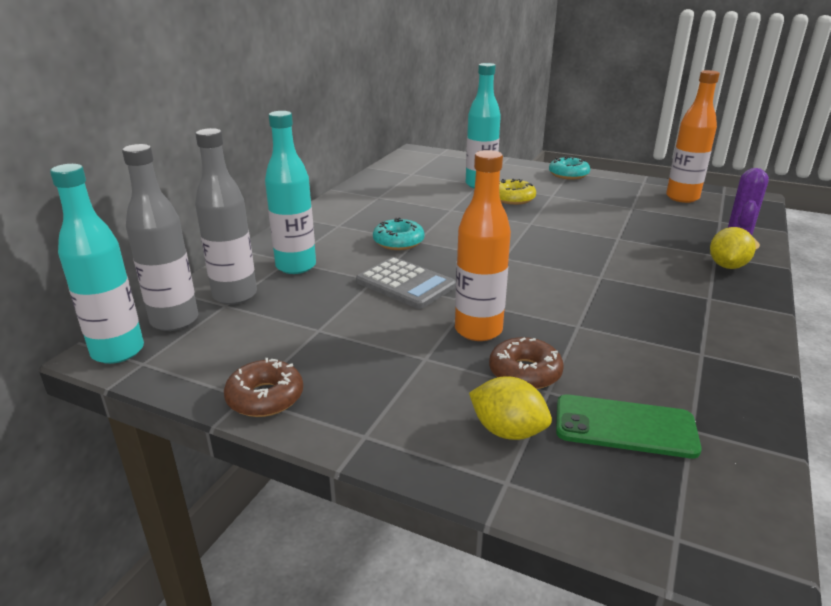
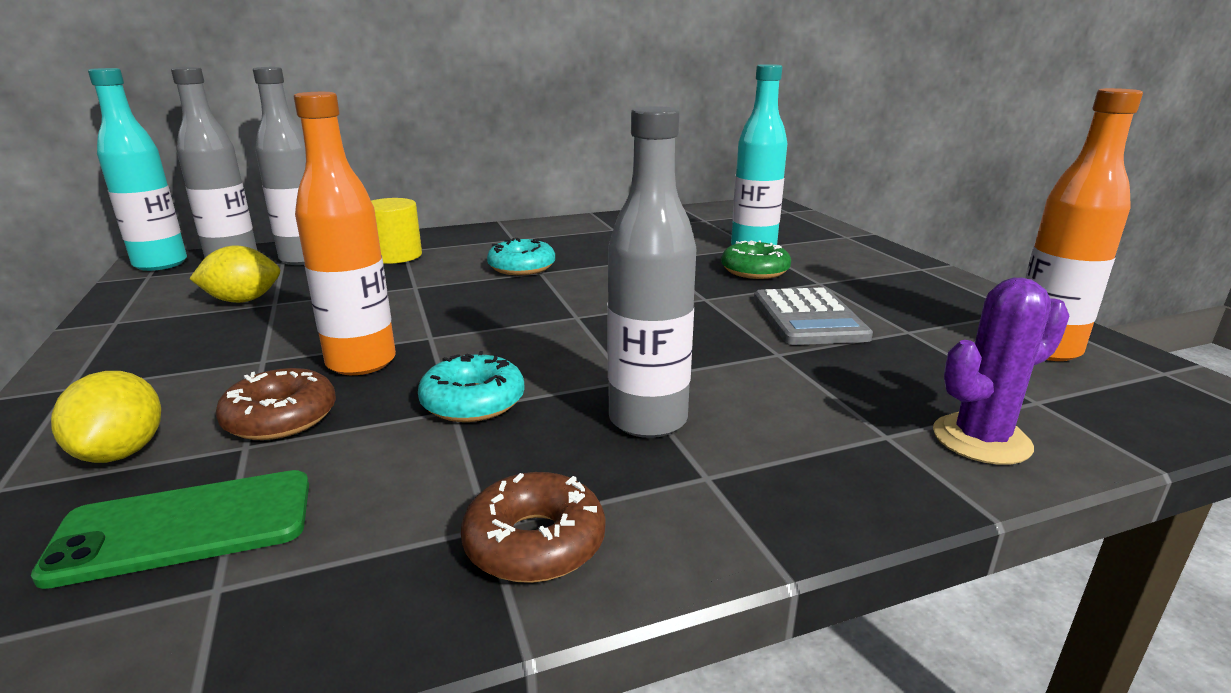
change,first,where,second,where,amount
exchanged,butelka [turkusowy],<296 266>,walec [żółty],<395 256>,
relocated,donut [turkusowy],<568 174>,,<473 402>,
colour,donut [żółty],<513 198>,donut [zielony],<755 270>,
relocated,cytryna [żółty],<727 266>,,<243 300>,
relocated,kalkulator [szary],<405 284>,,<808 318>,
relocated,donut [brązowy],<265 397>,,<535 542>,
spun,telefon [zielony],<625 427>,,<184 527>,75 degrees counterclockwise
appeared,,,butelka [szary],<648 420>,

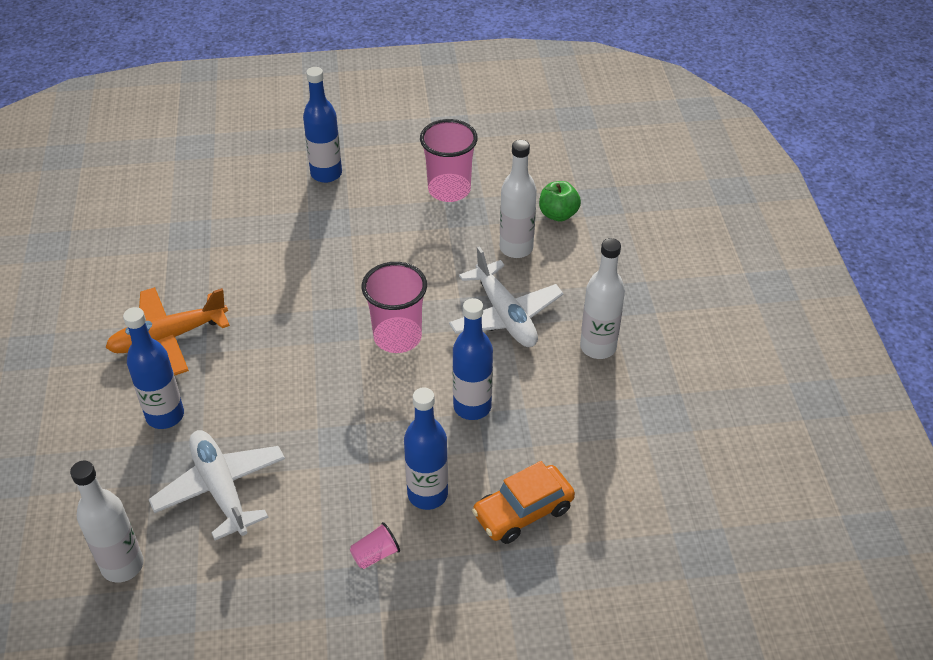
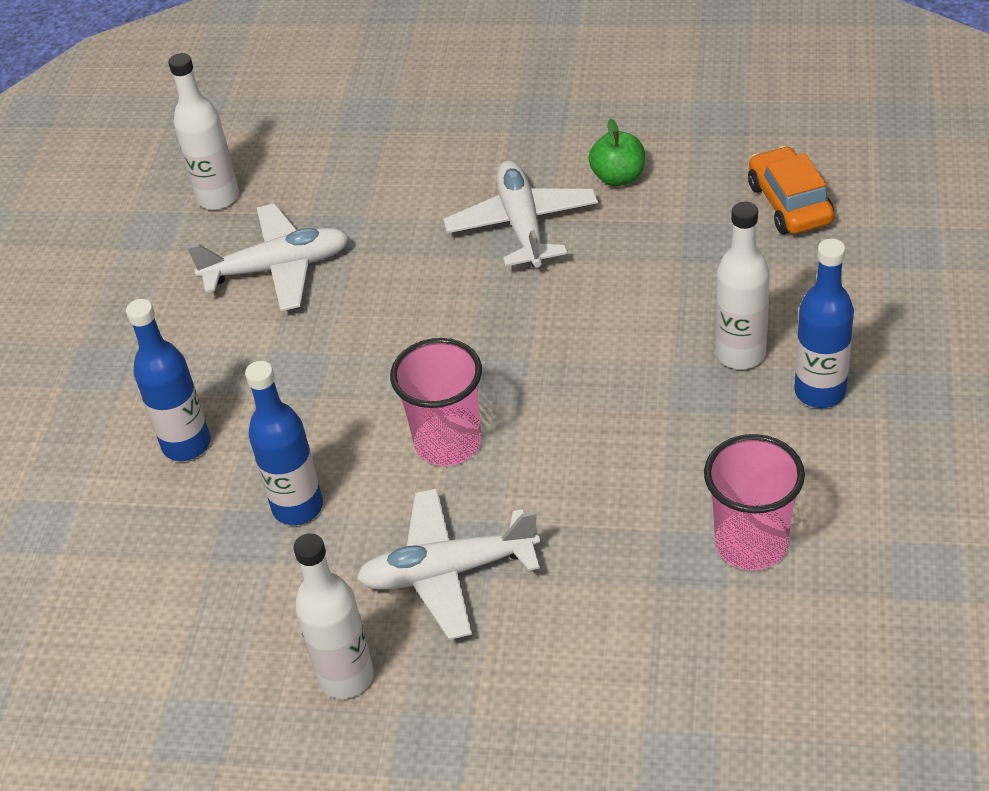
change,first,where,second,where,amount
relocated,butelka [biały],<516 248>,,<740 354>,
relocated,jabłko [zielony],<558 214>,,<618 177>,
colour,samolot [pomarańczowy],<168 338>,samolot [biały],<522 225>,
missing,butelka [niebieski],<165 415>,,,
relocated,samochód [pomarańczowy],<523 511>,,<789 203>,
missing,szklanka [różowy],<375 554>,,,

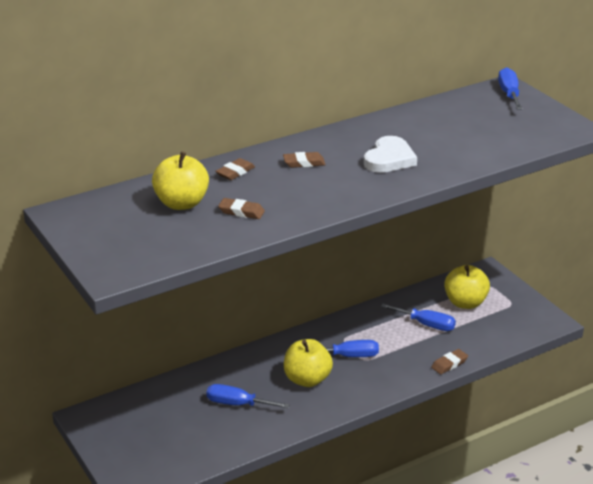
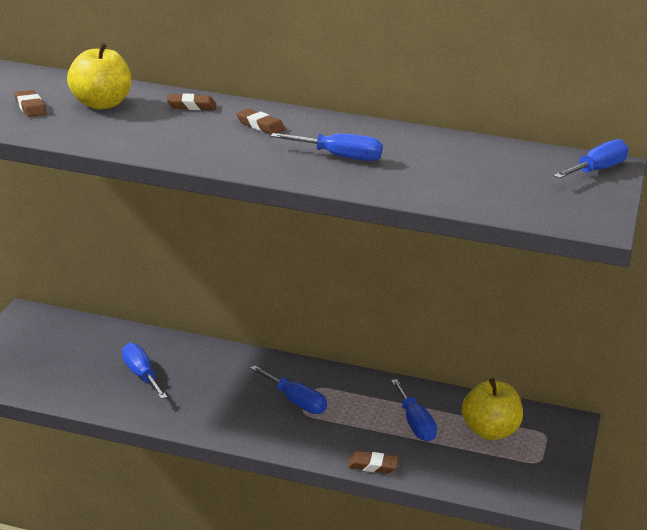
change,first,where,second,where,amount
exchanged,serce [biały],<389 159>,śrubokręt [niebieski],<339 157>,
relocated,gumka do mazania [brązowy],<241 212>,,<30 107>,
missing,jabłko [żółty],<307 379>,,,

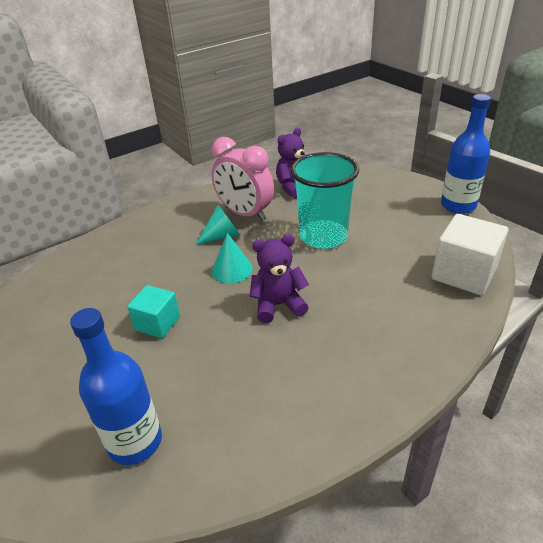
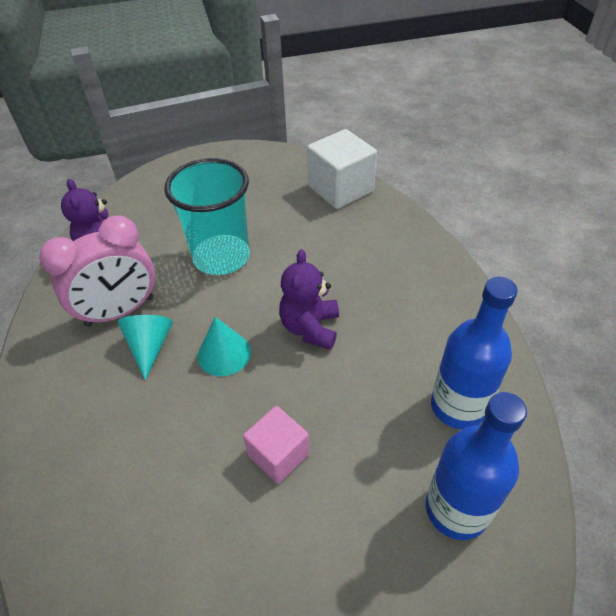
change,first,where,second,where,amount
relocated,butelka [niebieski],<458 205>,,<458 406>,
colour,sześcian [turkusowy],<157 323>,sześcian [różowy],<278 454>,

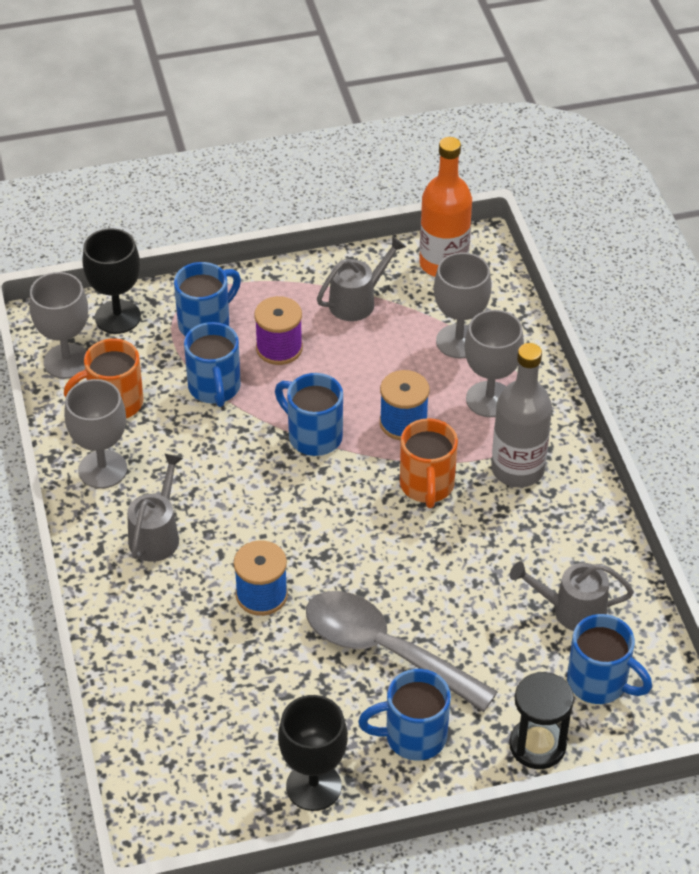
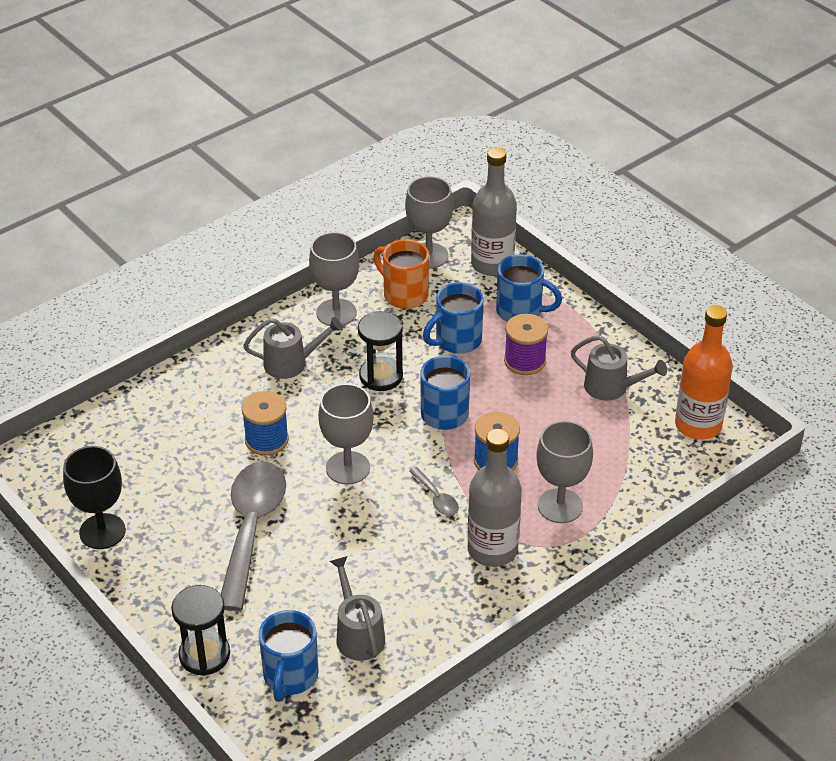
change,first,where,second,where,amount
exchanged,kielich [czarny],<117 317>,butelka [szary],<492 264>,
relocated,kielich [szary],<459 341>,,<348 468>,
exchanged,kubek [pomarańczowy],<427 486>,łyżka [szary],<436 498>,
missing,kubek [niebieski],<413 736>,,,
appeared,,,klepsydra [czarny],<381 376>,

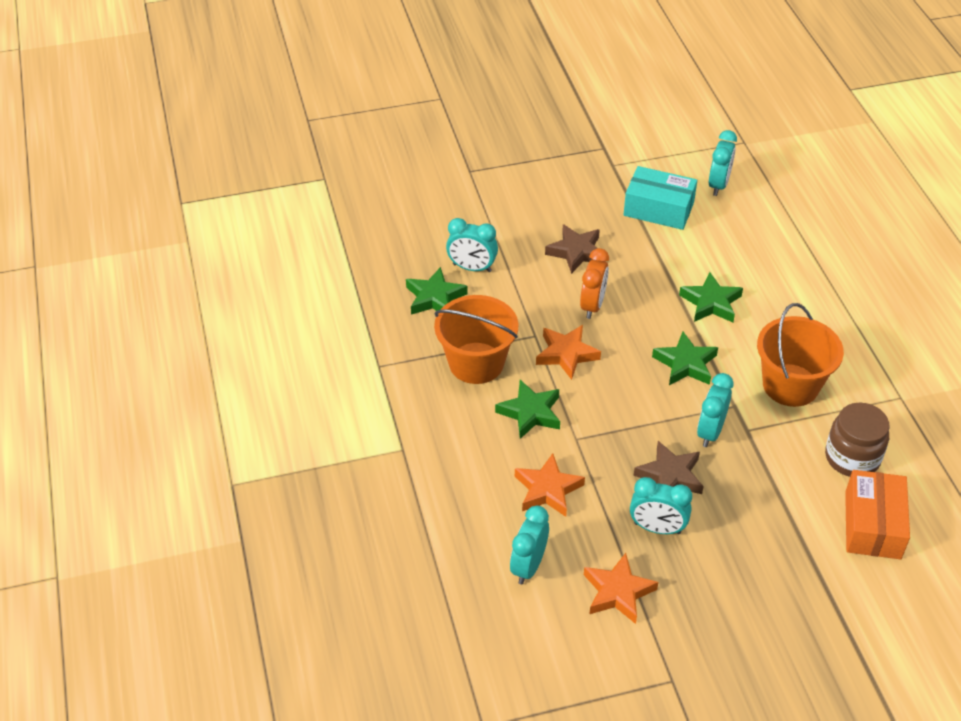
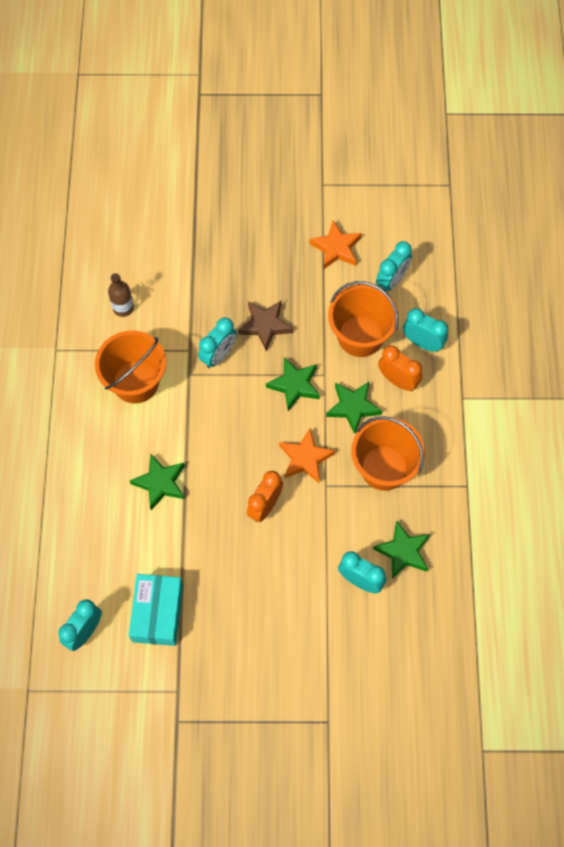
change,first,where,second,where,amount
spun,pudełko [turkusowy],<658 209>,,<157 613>,60 degrees clockwise
missing,gwiazda [brązowy],<576 252>,,,
relocated,gwiazda [zielony],<685 364>,,<294 385>,
exchanged,słoik [brązowy],<852 457>,butelka [brązowy],<123 308>,
exchanged,gwiazda [pomarańczowy],<547 489>,wiadro [pomarańczowy],<360 336>,
missing,pudełko [pomarańczowy],<872 525>,,,
relocated,budzik [turkusowy],<657 528>,,<422 343>,
appeared,,,budzik [pomarańczowy],<398 380>,

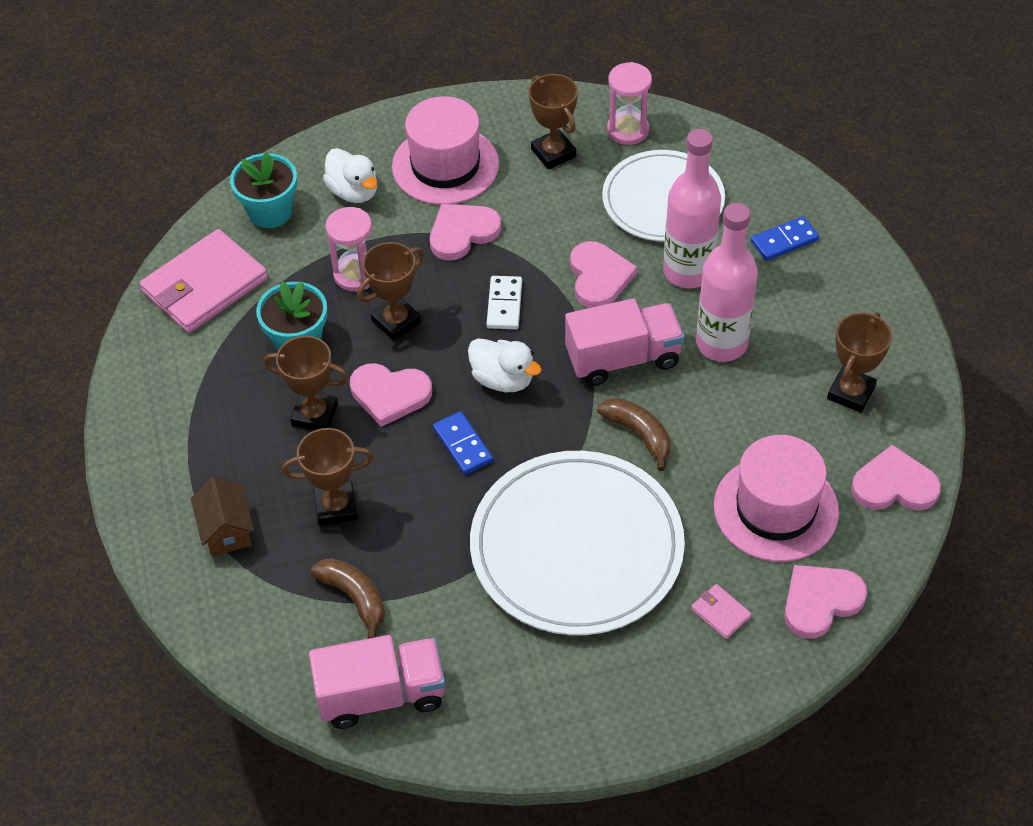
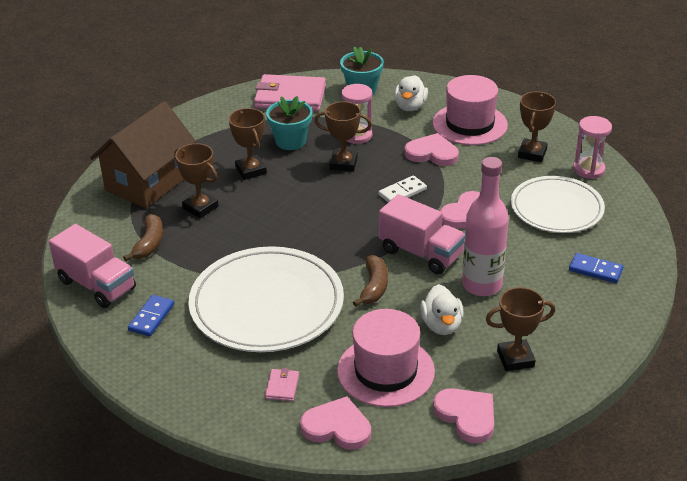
change,first,where,second,where,amount
missing,butelka [różowy],<688 271>,,,
relocated,kaczka [biały],<503 379>,,<441 325>,
missing,serce [różowy],<390 394>,,,
relocated,kostka domina [niebieski],<462 445>,,<151 317>,
size,domek [brązowy],<226 530>,,<148 182>,x2.09

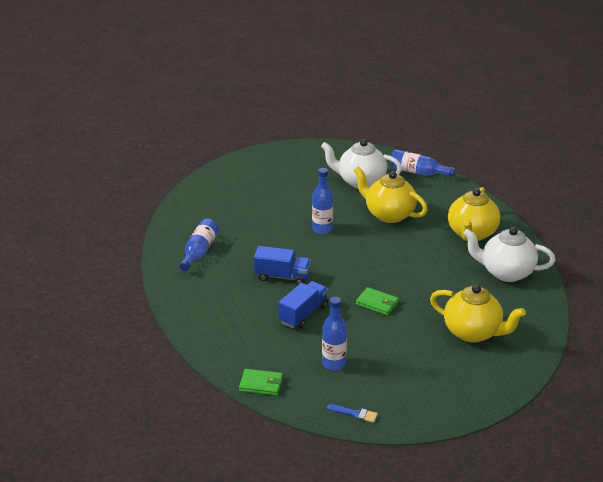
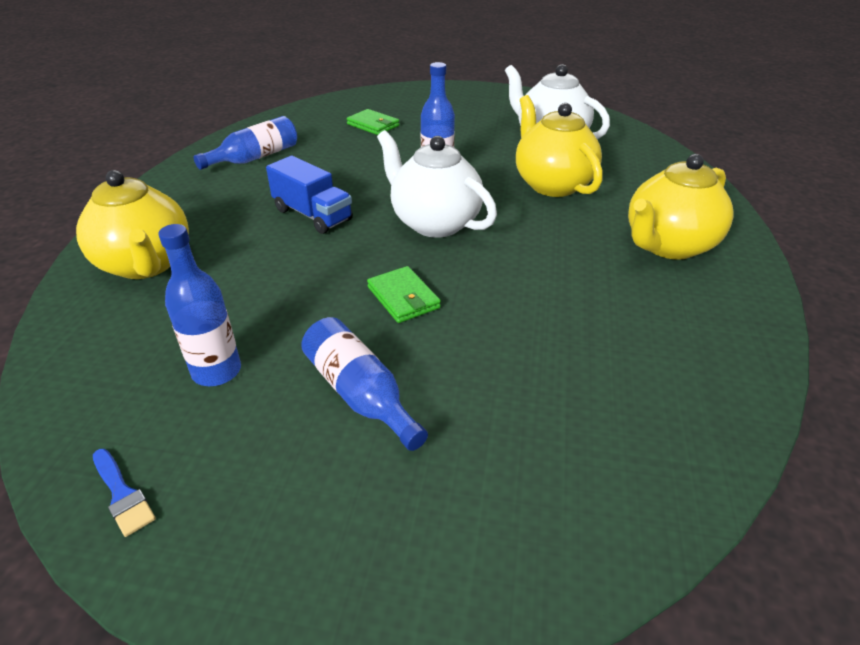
change,first,where,second,where,amount
relocated,butelka [niebieski],<418 172>,,<360 394>,
relocated,imbryk [biały],<506 272>,,<434 223>,
missing,ciężarówka [niebieski],<303 314>,,,
relocated,imbryk [żółty],<473 332>,,<146 264>,
relocated,portfel [zielony],<261 384>,,<373 125>,

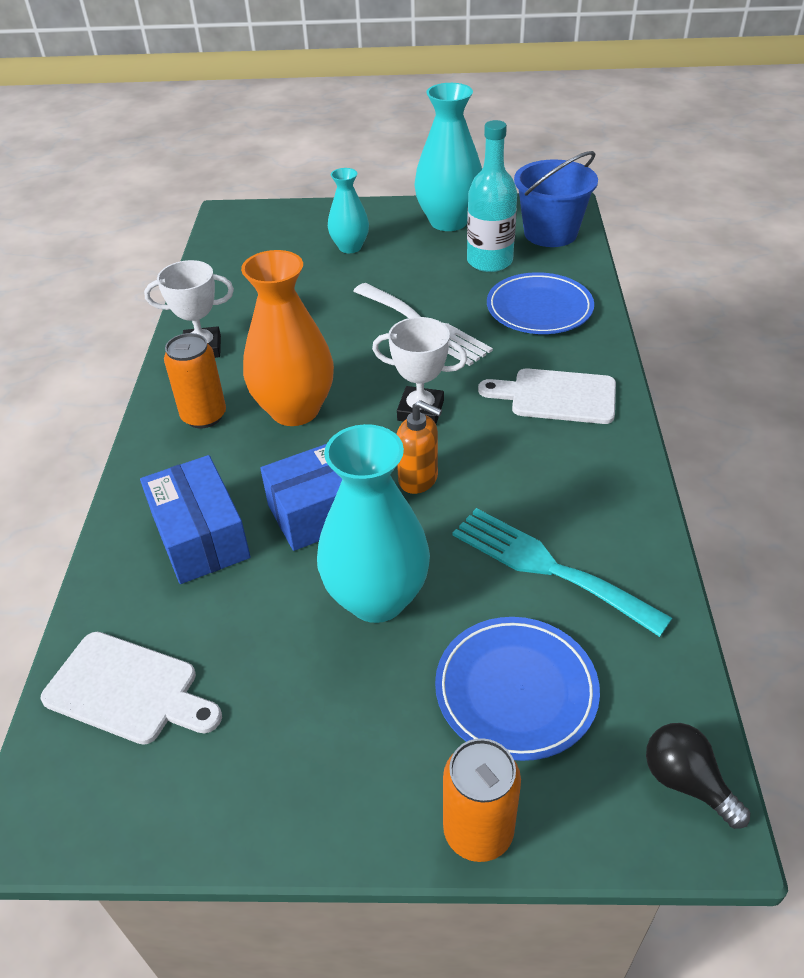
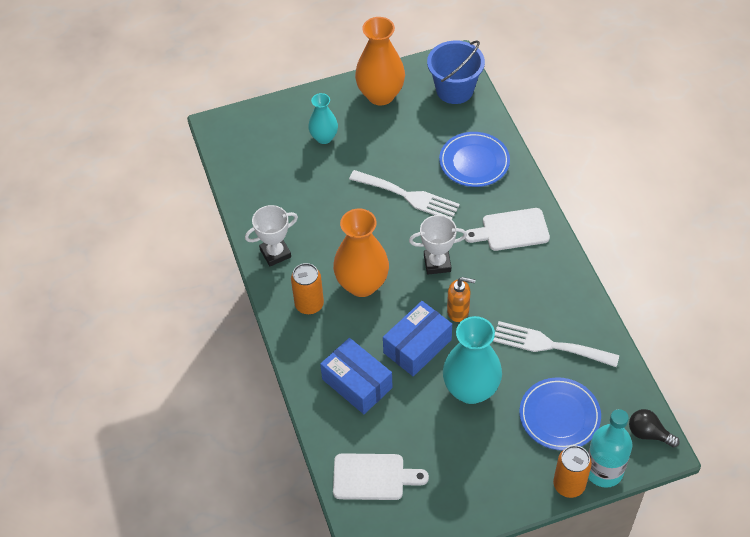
change,first,where,second,where,amount
colour,wazon [turkusowy],<448 221>,wazon [pomarańczowy],<380 95>,
relocated,butelka [turkusowy],<489 261>,,<603 470>,
colour,widelec [turkusowy],<548 567>,widelec [biały],<549 345>,

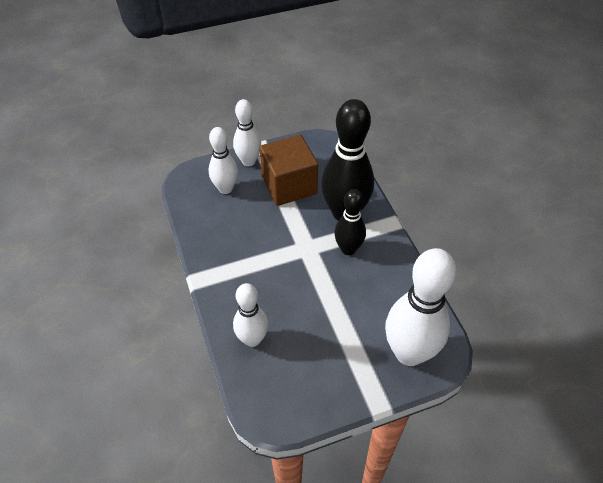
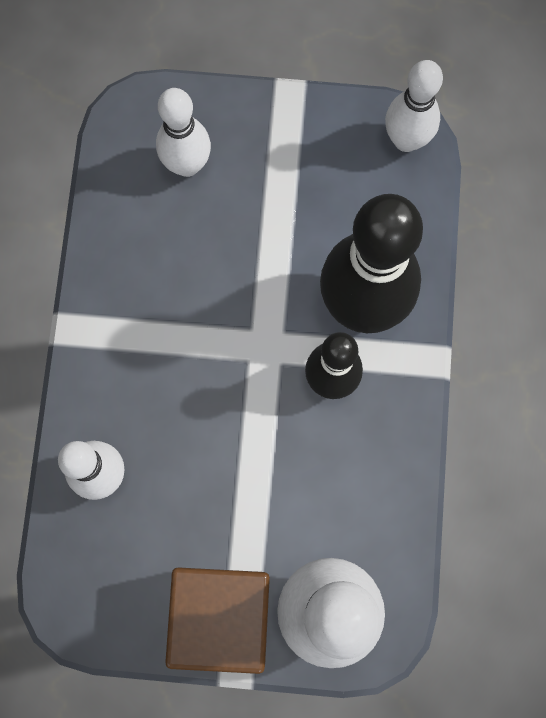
change,first,where,second,where,amount
relocated,kręgiel [biały],<248 161>,,<406 140>,
relocated,sześcian [brązowy],<289 185>,,<222 616>,

